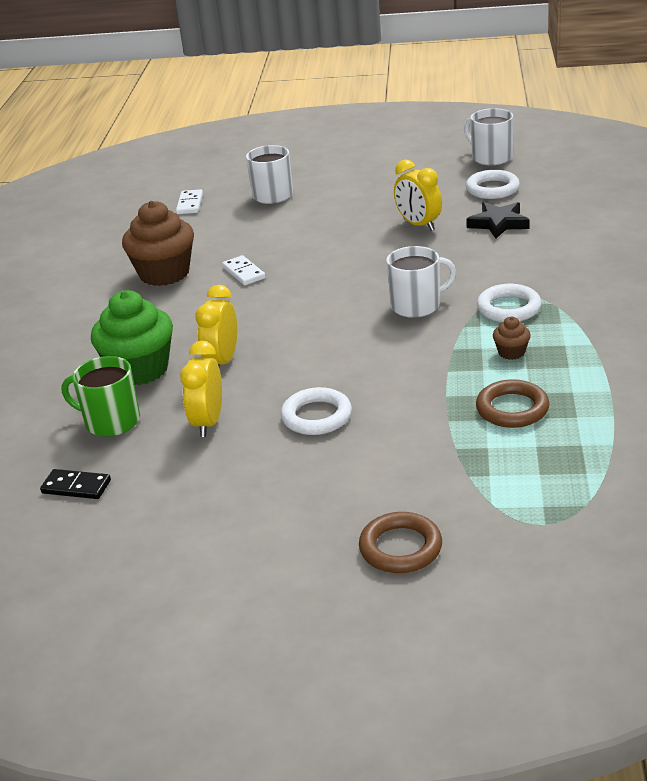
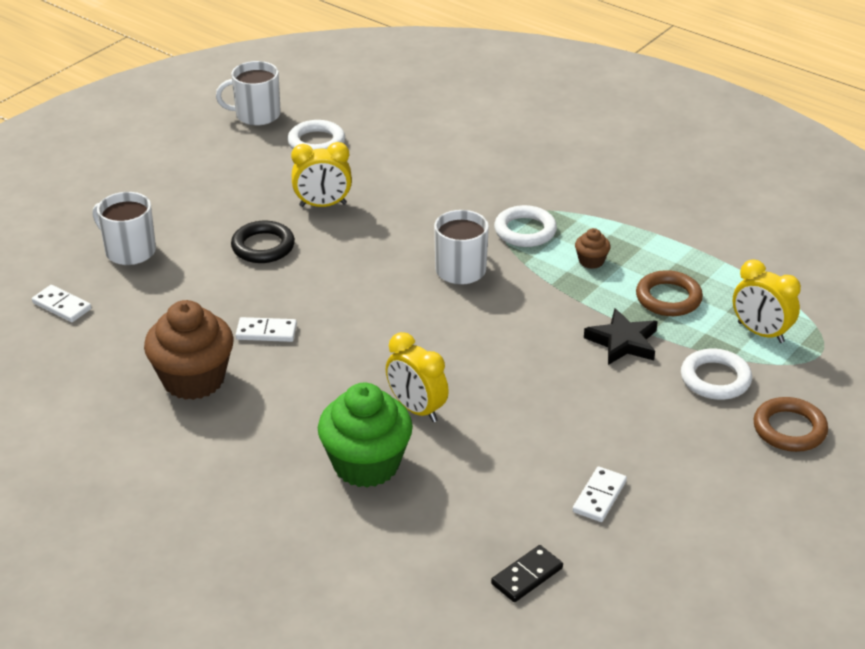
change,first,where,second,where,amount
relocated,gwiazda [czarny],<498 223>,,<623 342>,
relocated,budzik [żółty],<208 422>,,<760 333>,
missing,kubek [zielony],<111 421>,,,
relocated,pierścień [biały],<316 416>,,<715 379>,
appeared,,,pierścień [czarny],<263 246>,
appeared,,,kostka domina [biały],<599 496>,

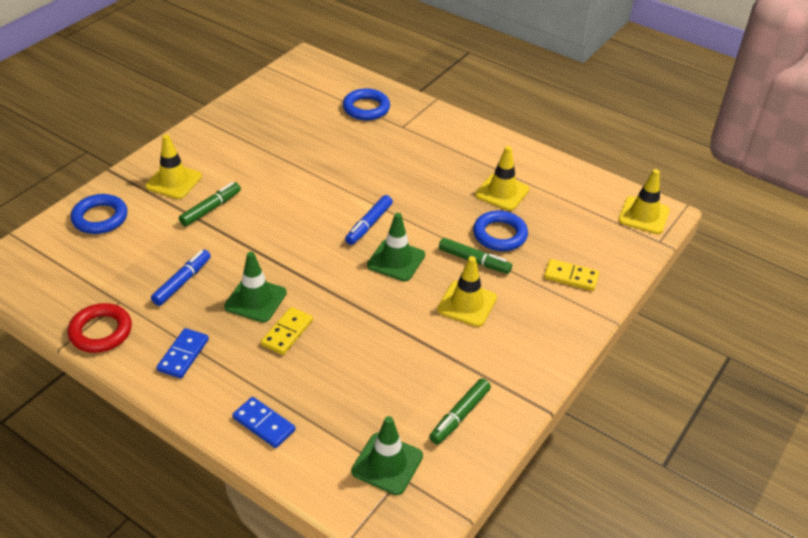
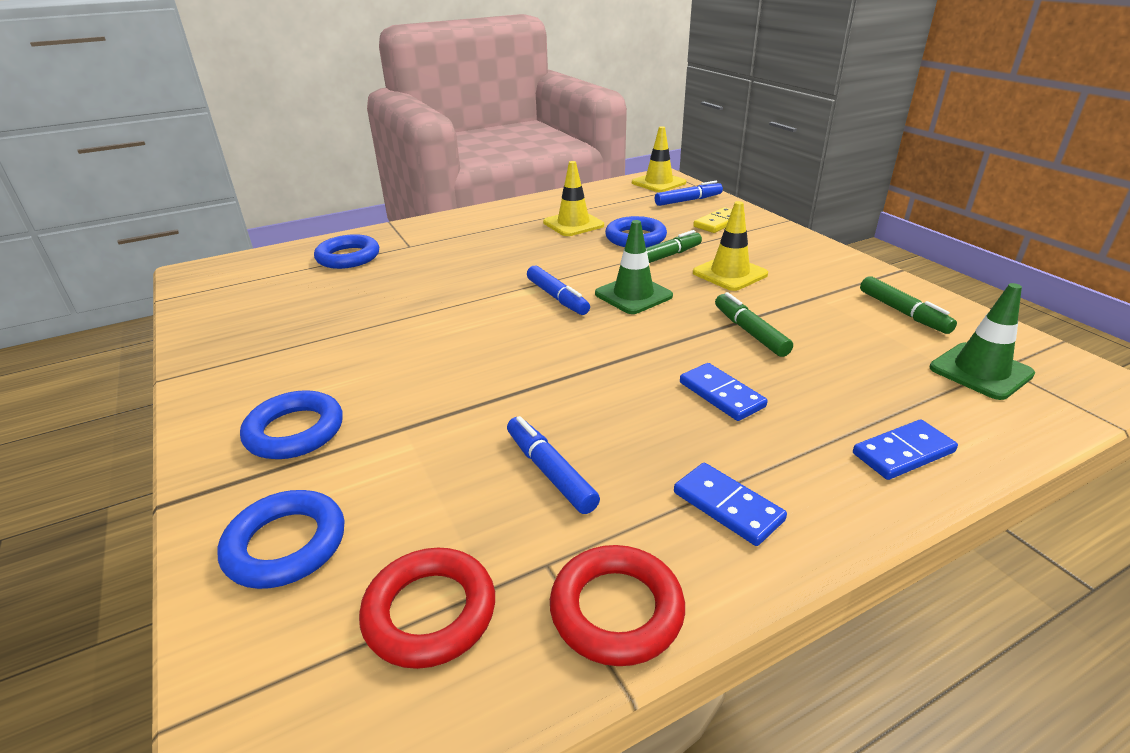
change,first,where,second,where,amount
exchanged,pachołek [żółty],<174 181>,pierścień [niebieski],<295 431>,
relocated,flamaster [zielony],<211 209>,,<750 332>,
missing,pachołek [zielony],<255 300>,,,
colour,kostka domina [żółty],<287 332>,kostka domina [niebieski],<721 395>,
appeared,,,flamaster [niebieski],<688 200>,
appeared,,,pierścień [czerwony],<430 612>,

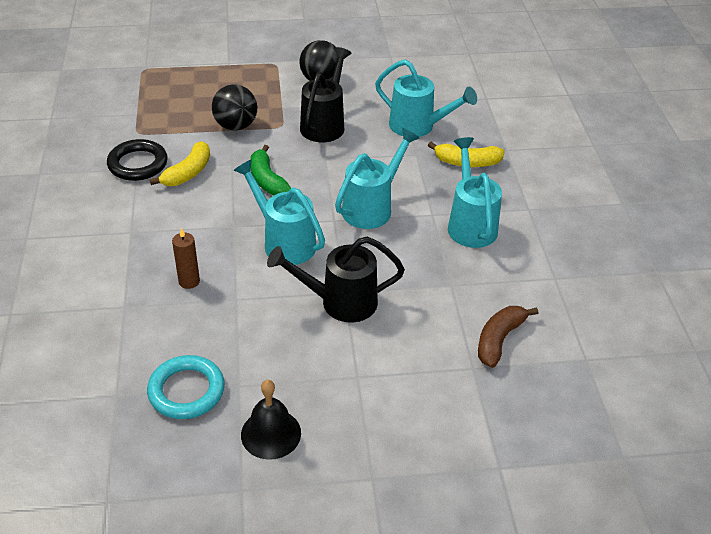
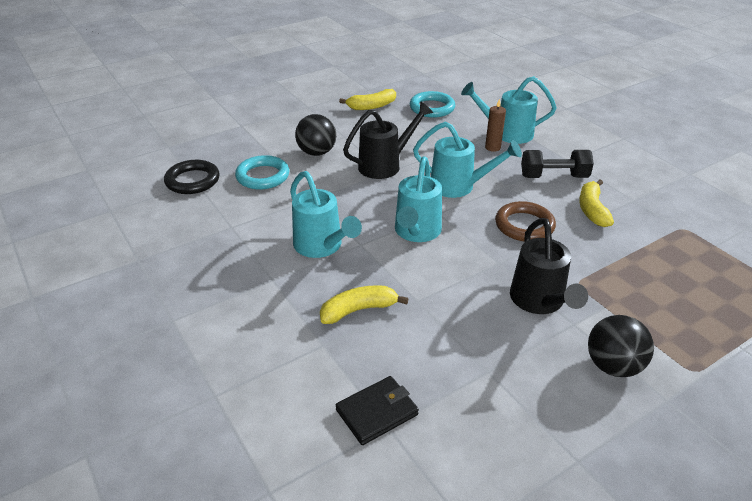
change,first,where,second,where,amount
relocated,konewka [turkusowy],<418 126>,,<507 133>,
relocated,piłka [czarny],<236 126>,,<317 152>,
relocated,pierścień [czarny],<138 164>,,<192 181>,
exchanged,banan [zielony],<267 180>,pierścień [brązowy],<524 225>,
exchanged,banan [brązowy],<499 340>,pierścień [turkusowy],<263 176>,
exchanged,dzwonek [czarny],<271 433>,banan [żółty],<372 106>,
appeared,,,hantel [czarny],<553 177>,
appeared,,,portfel [czarny],<377 412>,

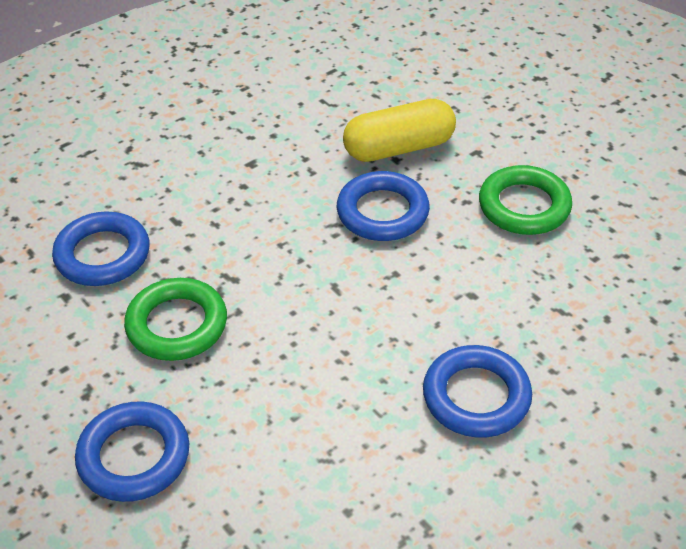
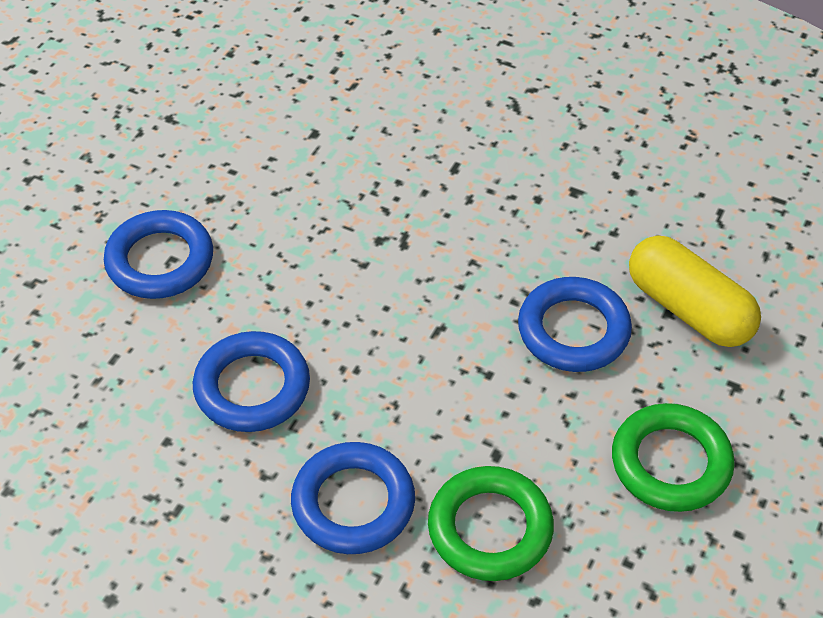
change,first,where,second,where,amount
relocated,pierścień [niebieski],<102 255>,,<252 387>,
relocated,pierścień [zielony],<177 325>,,<490 528>,

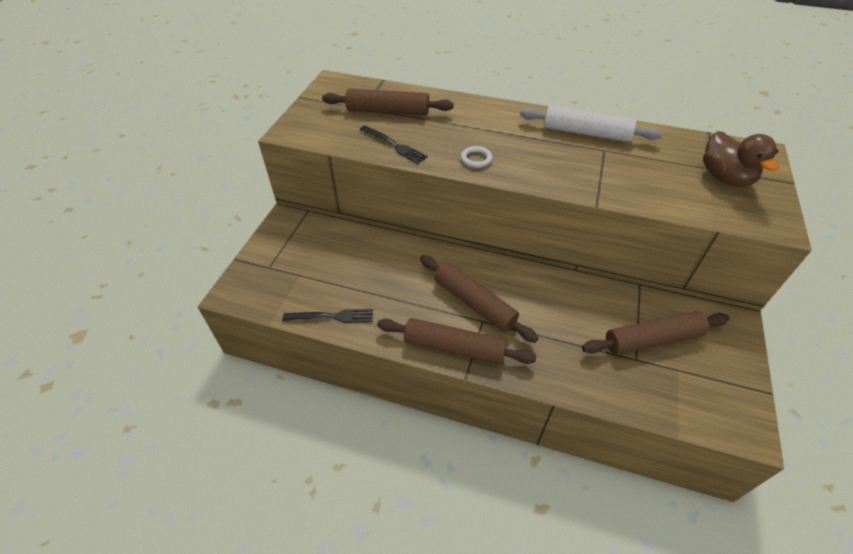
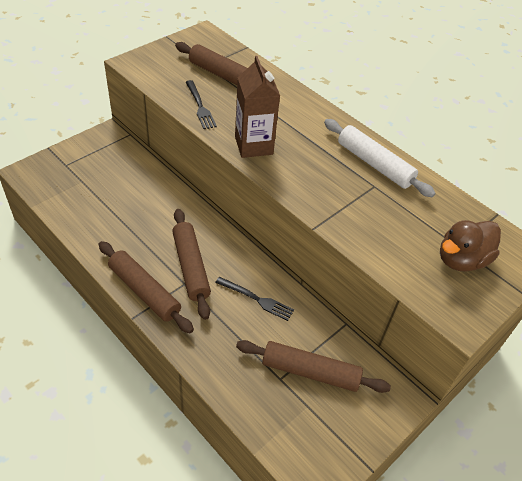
change,first,where,second,where,amount
spun,kaczka [brązowy],<725 177>,,<461 260>,45 degrees clockwise
exchanged,pierścień [biały],<476 159>,karton mleka [brązowy],<253 145>,
relocated,widelec [czarny],<333 316>,,<257 299>,

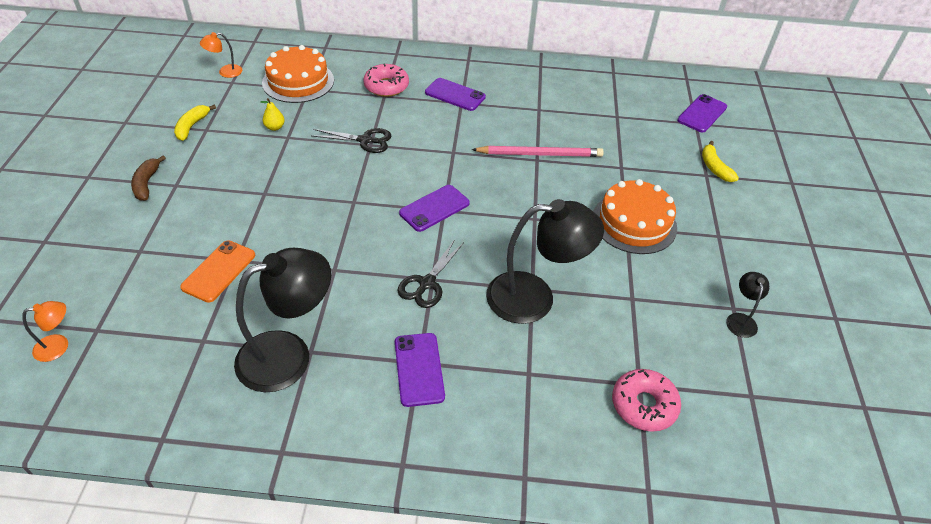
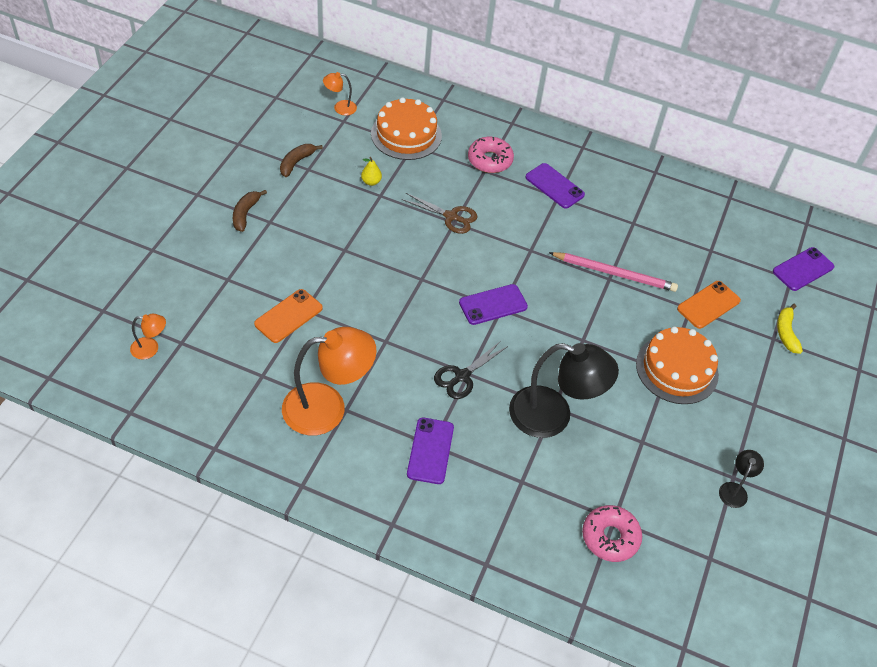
change,first,where,second,where,amount
colour,banan [żółty],<192 126>,banan [brązowy],<296 162>,
colour,nożyczki [czarny],<365 140>,nożyczki [brązowy],<451 217>,
colour,lampka [czarny],<289 355>,lampka [pomarańczowy],<327 407>,
appeared,,,telefon [pomarańczowy],<708 305>,

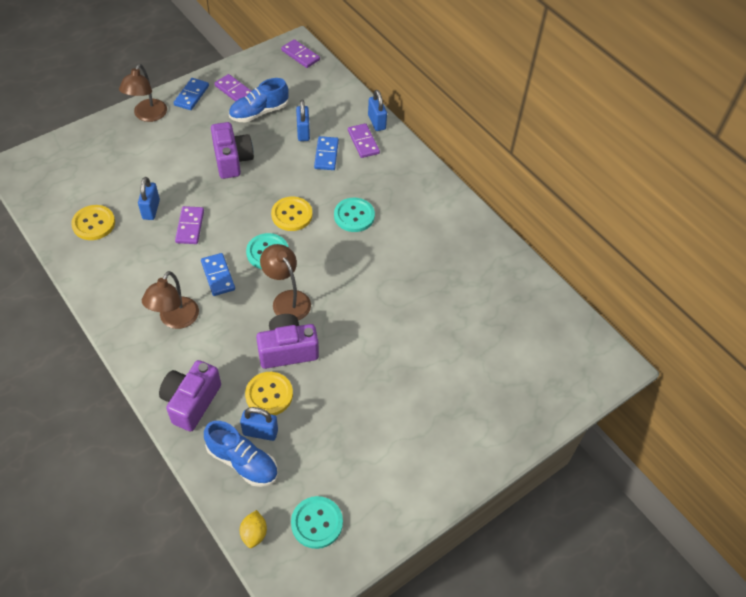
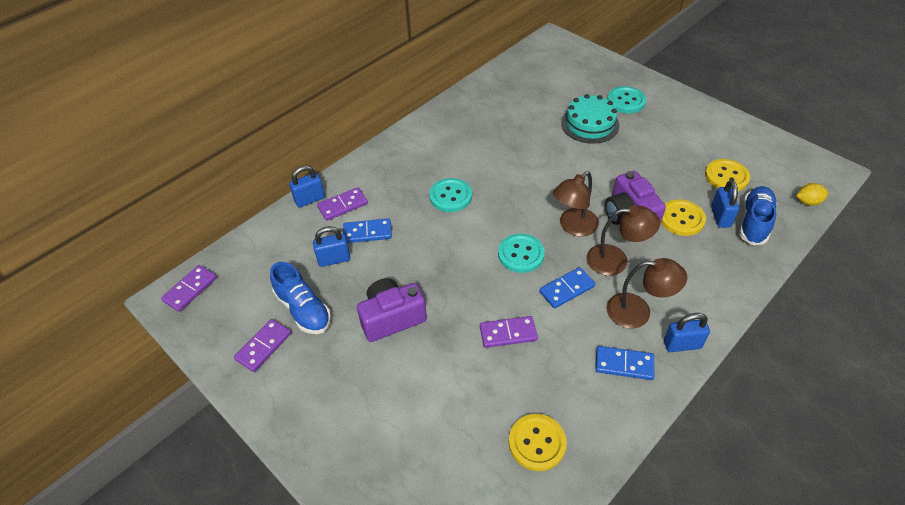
change,first,where,second,where,amount
relocated,lampka [brązowy],<147 115>,,<616 260>,
relocated,kostka domina [niebieski],<191 95>,,<624 364>,
relocated,kłódka [niebieski],<151 209>,,<682 344>,
relocated,guzik [żółty],<292 215>,,<726 176>,
missing,aparat fotograficzny [fioletowy],<191 402>,,,
relocated,guzik [turkusowy],<317 523>,,<626 101>,
appeared,,,tort [turkusowy],<590 124>,

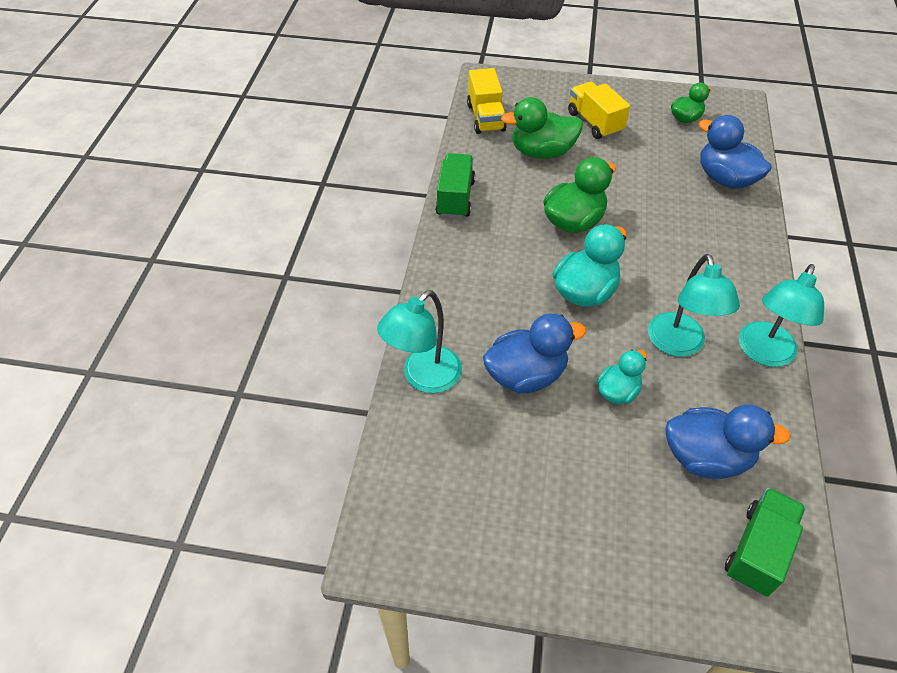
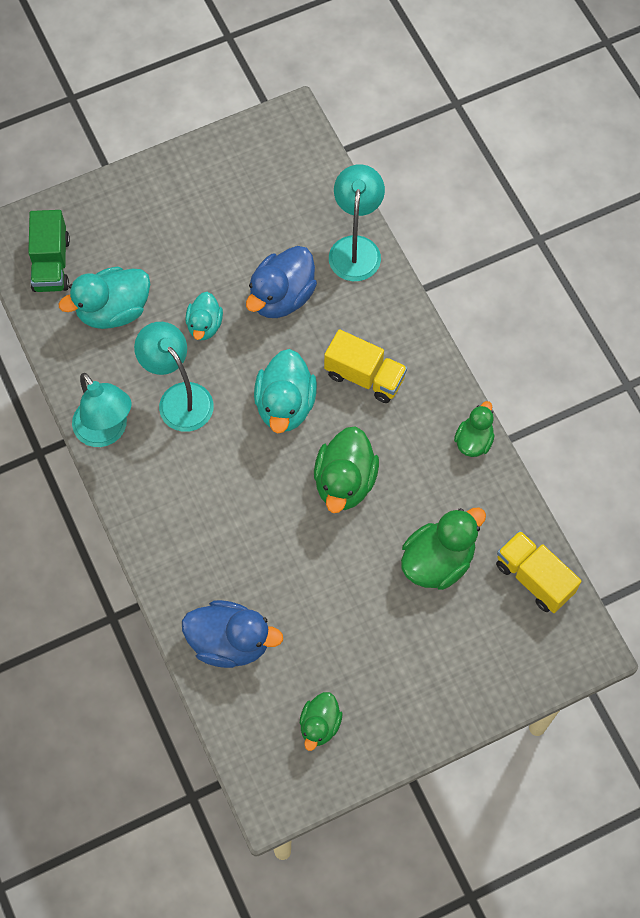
change,first,where,second,where,amount
relocated,ciężarówka [żółty],<594 123>,,<365 376>,
exchanged,ciężarówka [zielony],<455 198>,kaczka [zielony],<474 441>,
spun,lampka [turkusowy],<763 353>,,<106 432>,150 degrees clockwise
colour,kaczka [niebieski],<706 457>,kaczka [turkusowy],<113 310>,

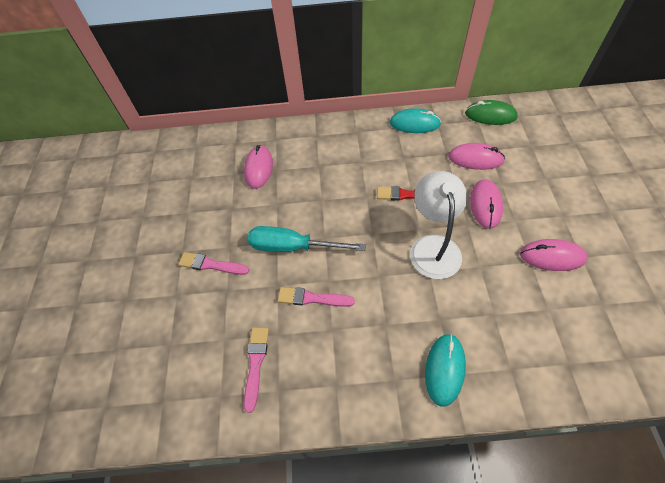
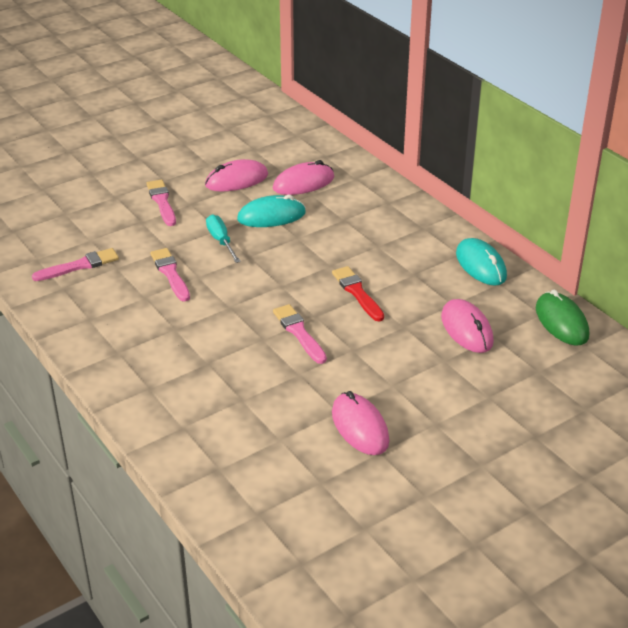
change,first,where,second,where,amount
exchanged,lampka [biały],<433 246>,pędzel [różowy],<299 333>,
relocated,myszka [różowy],<485 205>,,<236 180>,
size,śrubokręt [turkusowy],<293 247>,,<221 241>,x0.59
relocated,myszka [turkusowy],<444 369>,,<271 216>,

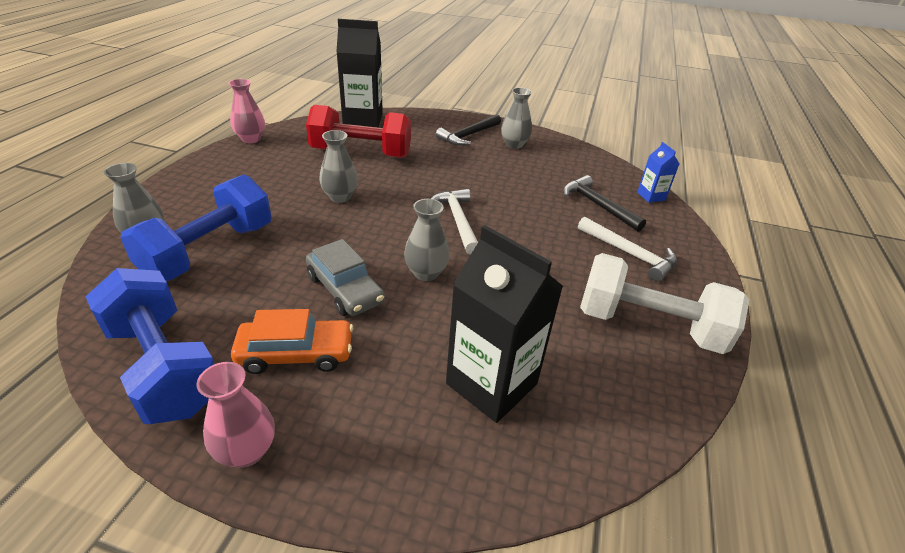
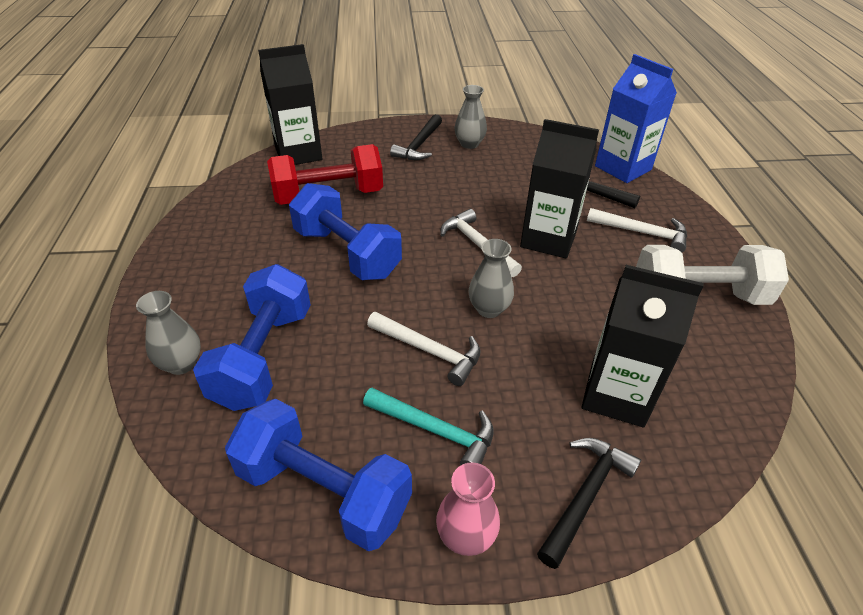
change,first,where,second,where,amount
missing,wazon [różowy],<251 139>,,,
exchanged,wazon [szary],<340 197>,hantel [niebieski],<347 253>,
size,karton mleka [niebieski],<651 196>,,<623 168>,x2.05
exchanged,samochód [szary],<345 289>,młotek [biały],<429 351>,
exchanged,samochód [pomarańczowy],<296 354>,młotek [turkusowy],<435 431>,
appeared,,,karton mleka [czarny],<548 239>,
appeared,,,młotek [czarny],<586 495>,

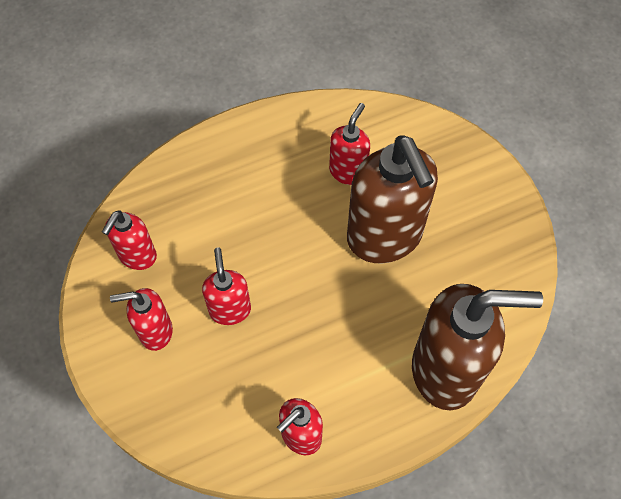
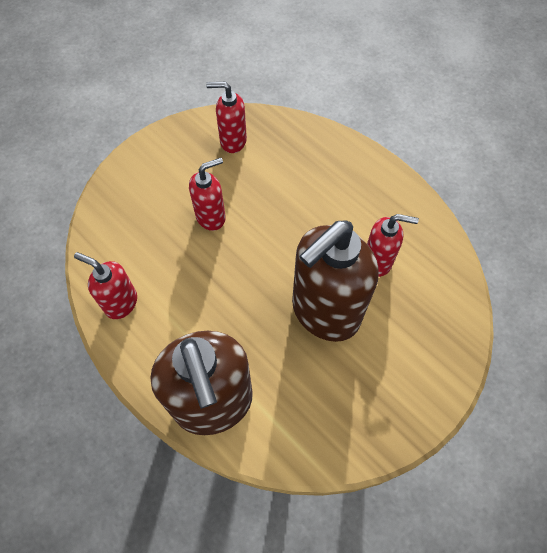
change,first,where,second,where,amount
missing,dozownik mydła [czerwony],<155 331>,,,

